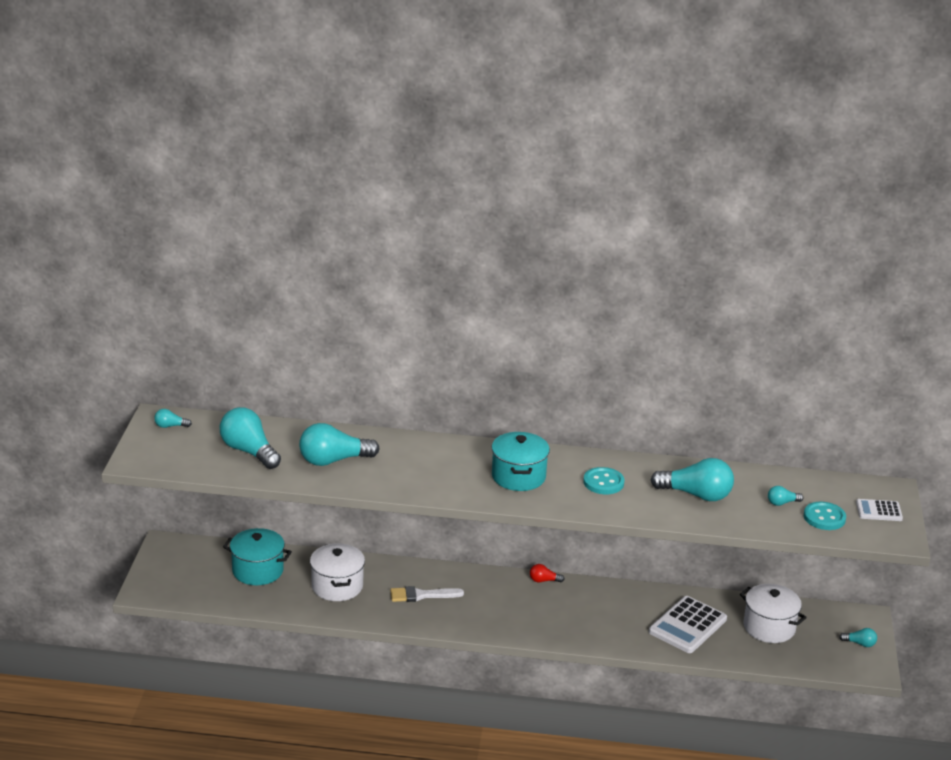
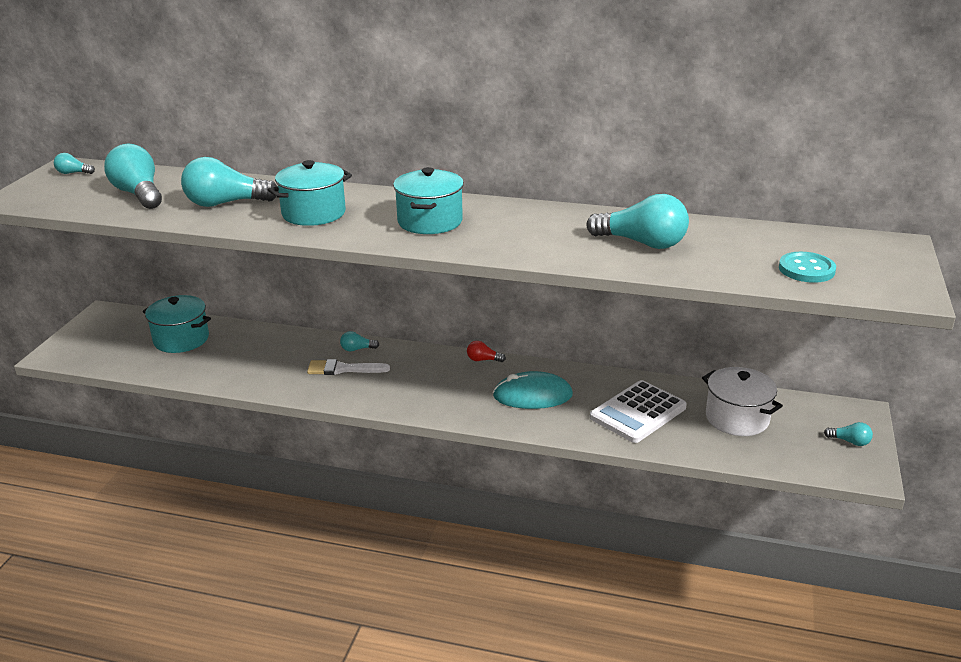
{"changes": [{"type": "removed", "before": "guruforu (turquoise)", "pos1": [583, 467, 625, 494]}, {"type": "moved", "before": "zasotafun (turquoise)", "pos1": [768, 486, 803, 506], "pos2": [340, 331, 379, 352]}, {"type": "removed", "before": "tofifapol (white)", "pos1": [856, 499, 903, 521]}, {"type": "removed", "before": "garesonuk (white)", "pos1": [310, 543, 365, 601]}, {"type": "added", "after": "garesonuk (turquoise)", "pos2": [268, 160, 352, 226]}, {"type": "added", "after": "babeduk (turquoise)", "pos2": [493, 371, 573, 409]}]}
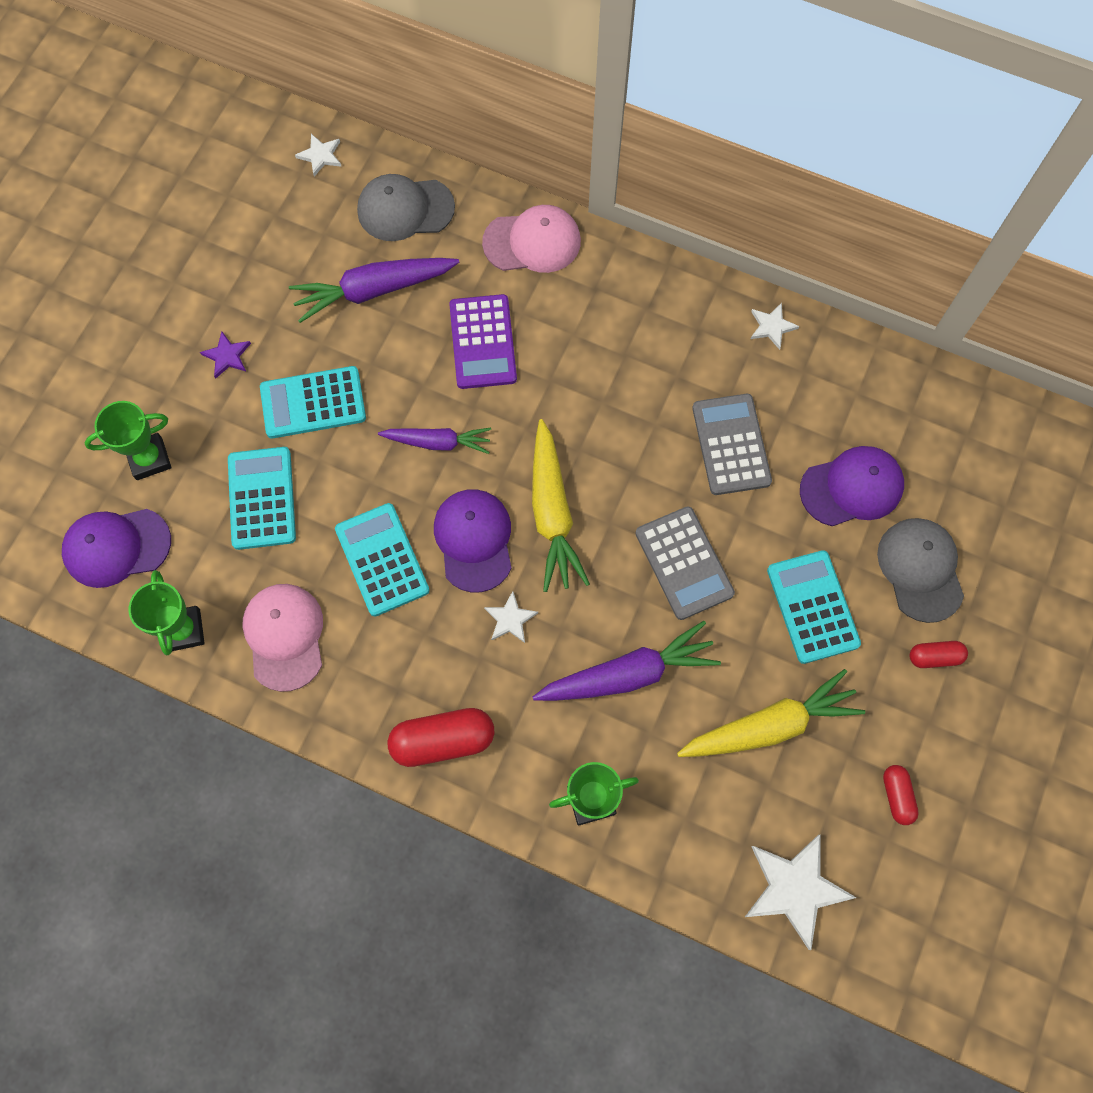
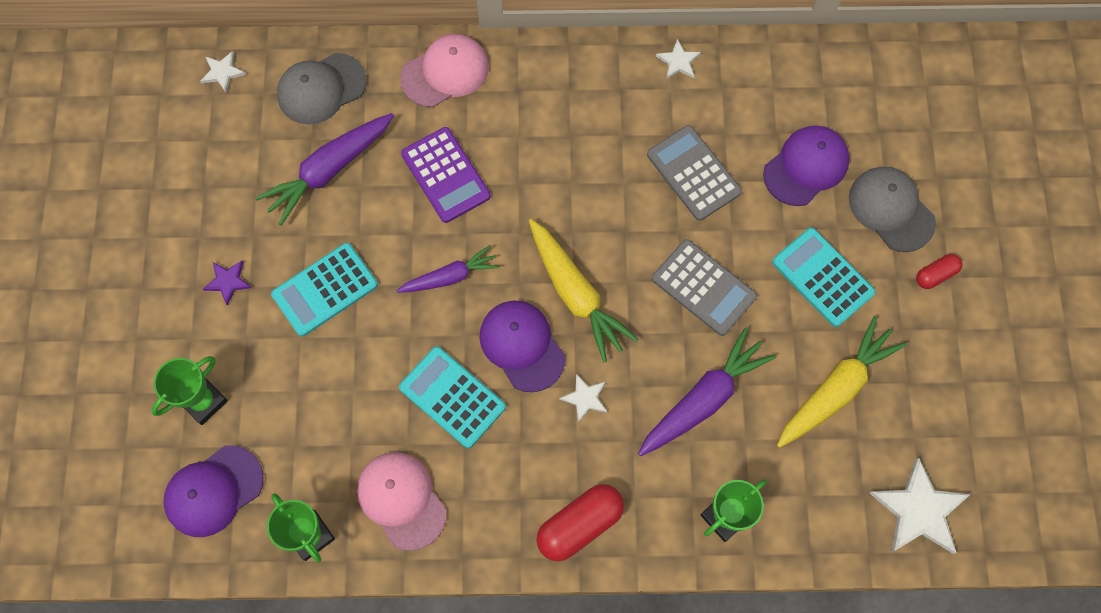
{"changes": [{"type": "removed", "before": "tofifapol (turquoise)", "pos1": [228, 447, 296, 550]}, {"type": "removed", "before": "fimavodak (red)", "pos1": [883, 765, 919, 825]}]}
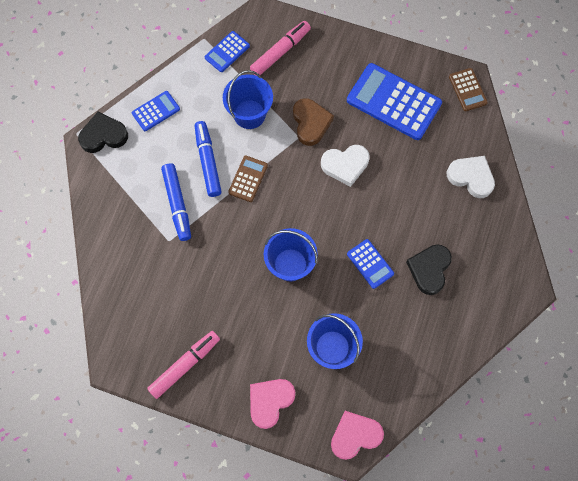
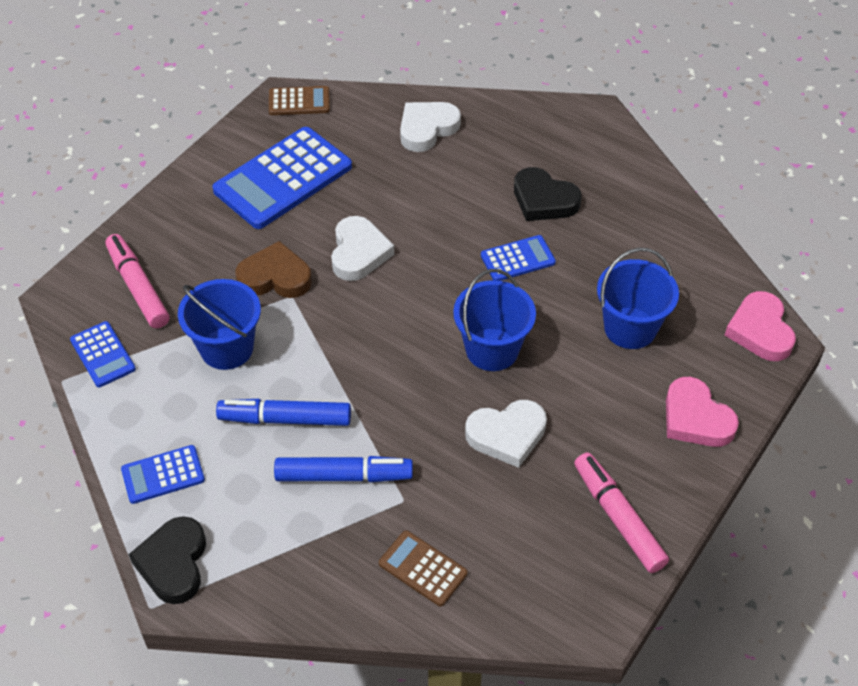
{"changes": [{"type": "turned", "before": "tofifapol (blue)", "pos1": [132, 91, 180, 131], "pos2": [121, 445, 205, 504], "turn": -90}, {"type": "moved", "before": "tofifapol (brown)", "pos1": [228, 156, 268, 202], "pos2": [379, 530, 468, 606]}, {"type": "added", "after": "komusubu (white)", "pos2": [465, 400, 547, 468]}]}
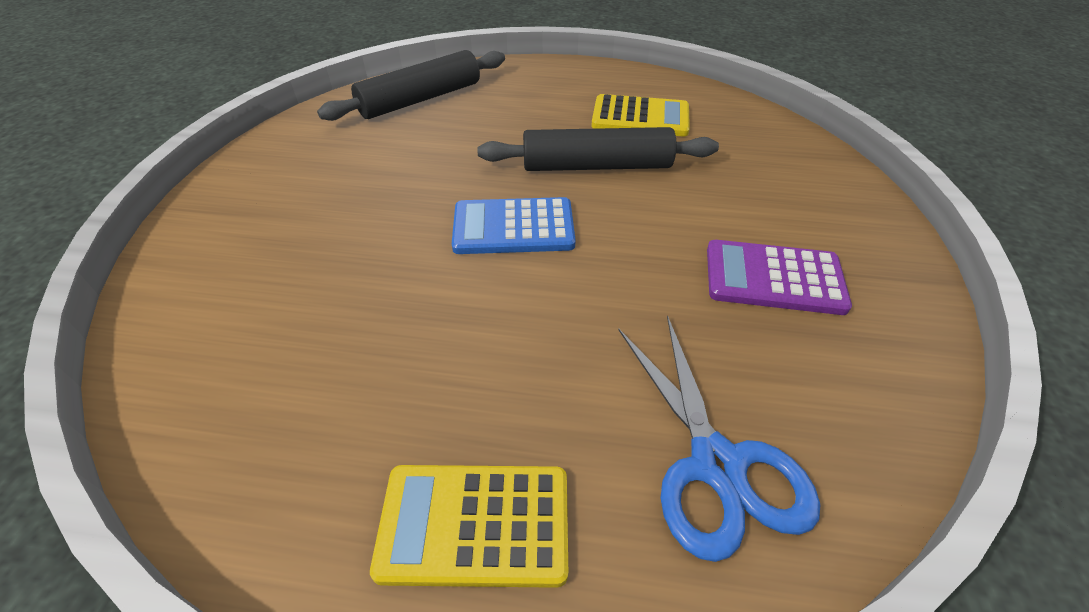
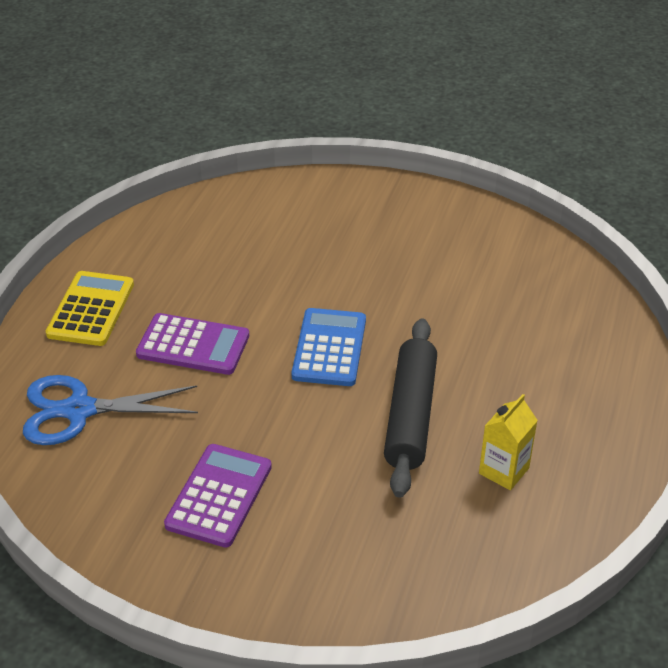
{"changes": [{"type": "removed", "before": "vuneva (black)", "pos1": [317, 50, 505, 121]}, {"type": "replaced", "before": "tofifapol (yellow)", "after": "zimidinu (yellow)", "pos1": [591, 94, 690, 137], "pos2": [479, 394, 538, 490]}, {"type": "added", "after": "tofifapol (purple)", "pos2": [136, 313, 249, 375]}]}
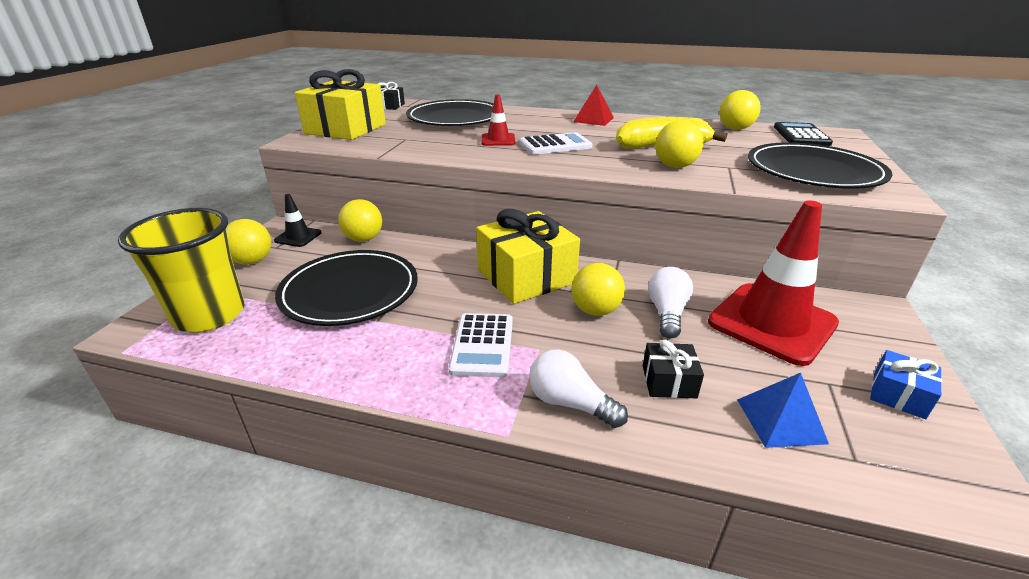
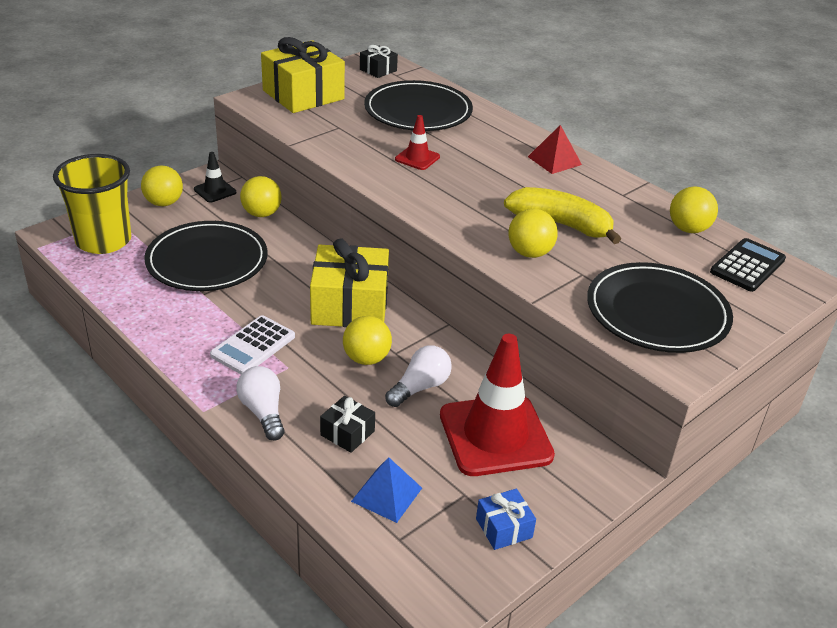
{"changes": [{"type": "removed", "before": "tofifapol (white)", "pos1": [519, 132, 592, 155]}]}
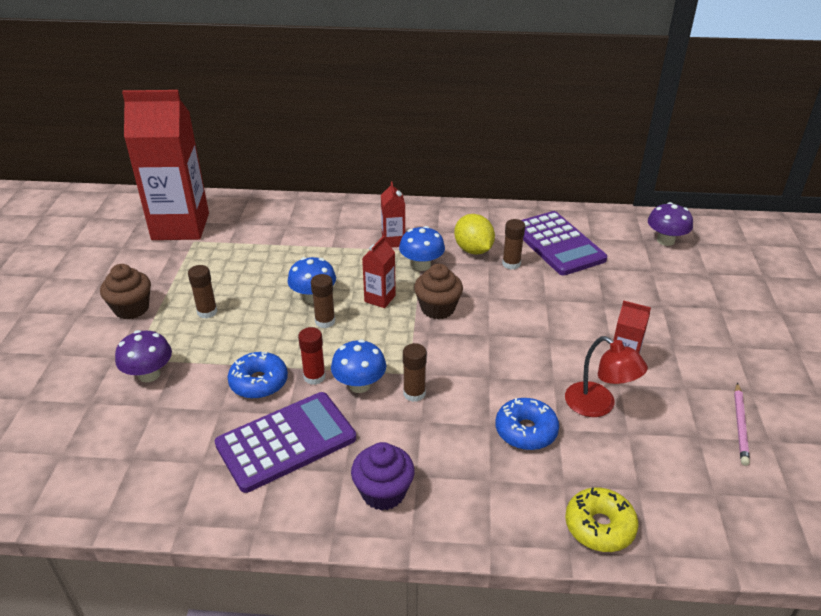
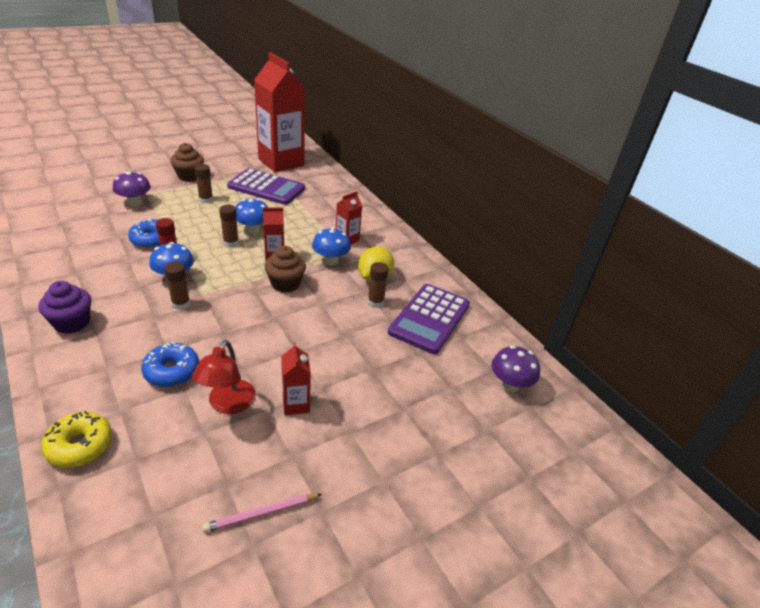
{"changes": [{"type": "moved", "before": "tofifapol (purple)", "pos1": [215, 392, 356, 493], "pos2": [227, 168, 305, 205]}]}
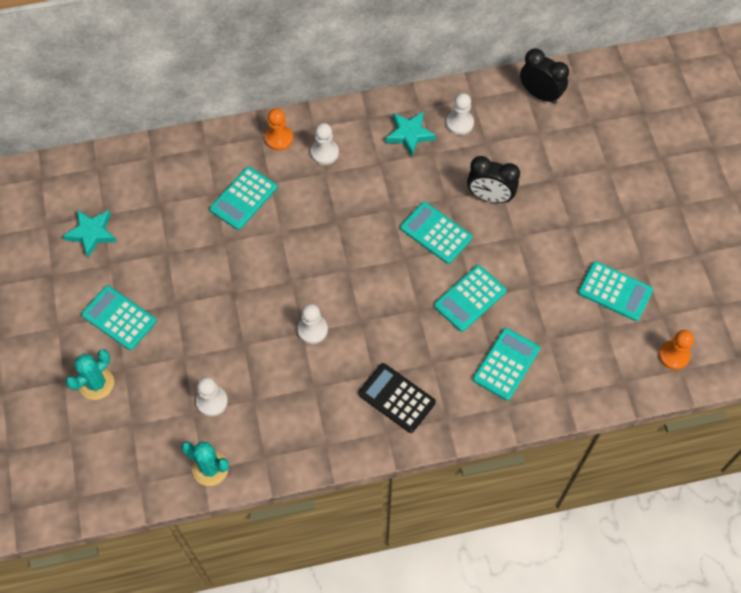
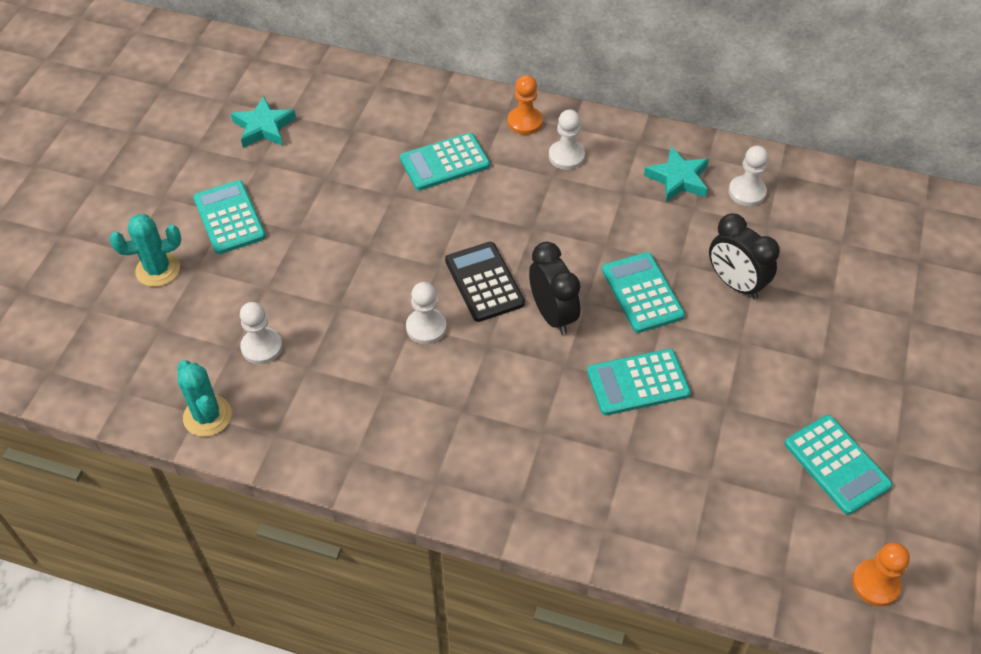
{"changes": [{"type": "moved", "before": "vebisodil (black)", "pos1": [520, 48, 569, 104], "pos2": [529, 242, 581, 335]}, {"type": "removed", "before": "tofifapol (turquoise)", "pos1": [473, 328, 540, 401]}, {"type": "moved", "before": "tofifapol (black)", "pos1": [358, 363, 436, 433], "pos2": [445, 242, 525, 322]}]}
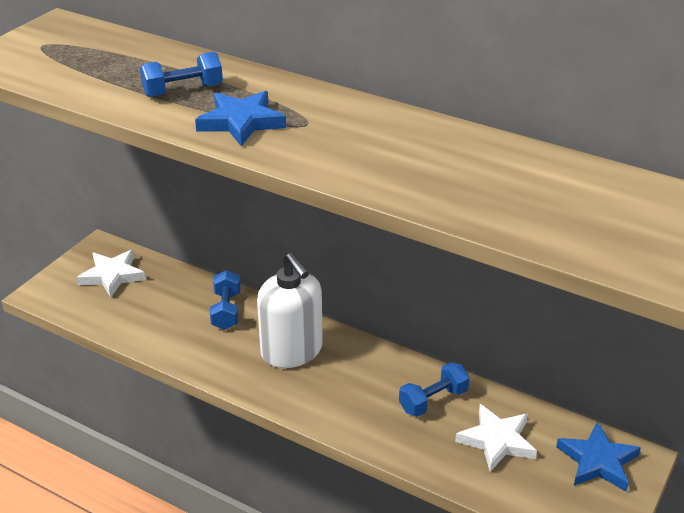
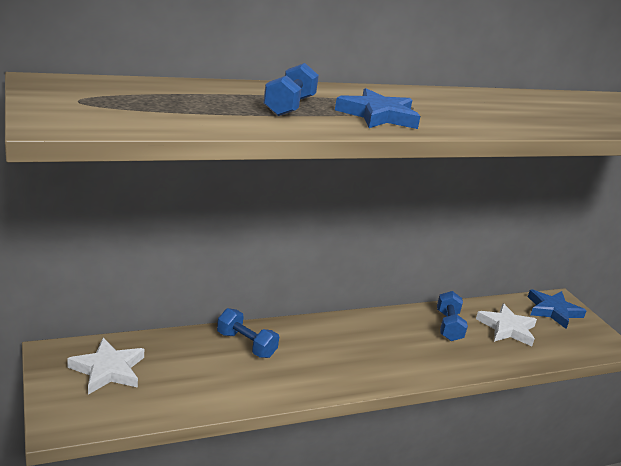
{"changes": [{"type": "removed", "before": "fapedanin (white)", "pos1": [257, 253, 323, 368]}]}
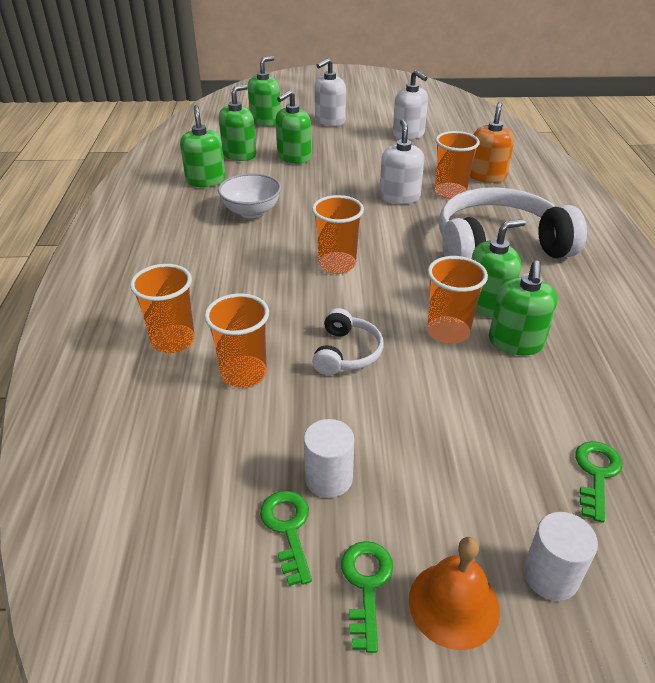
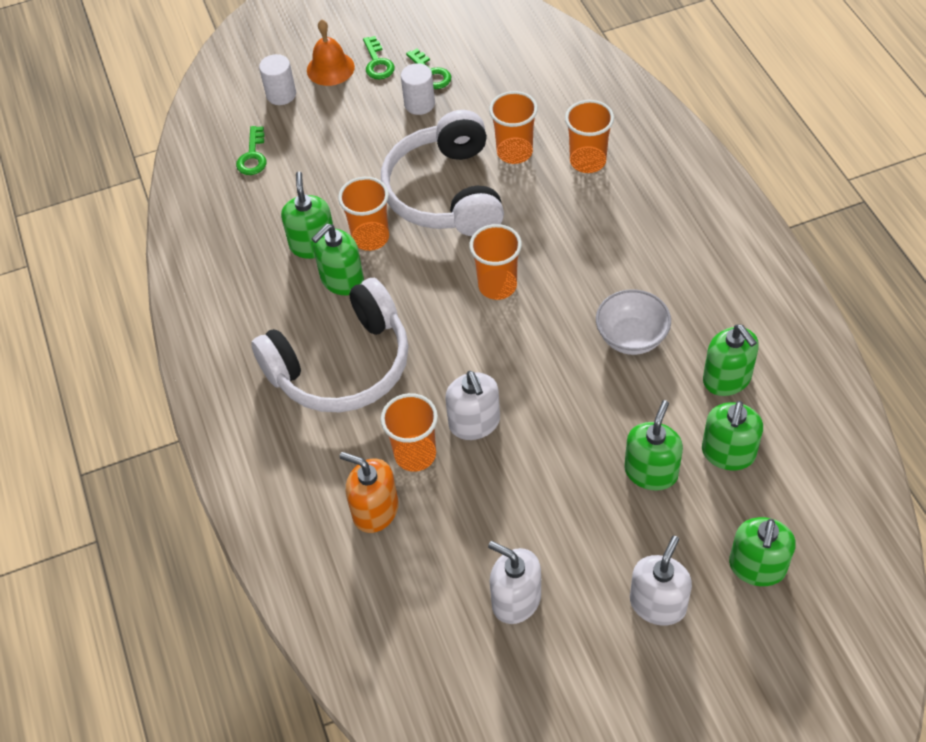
{"changes": [{"type": "turned", "before": "fapedanin (orange)", "pos1": [470, 102, 514, 183], "pos2": [339, 452, 399, 533], "turn": 120}, {"type": "resized", "before": "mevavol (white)", "pos1": [312, 308, 383, 375], "pos2": [381, 110, 504, 236], "scale": 2.13}]}
